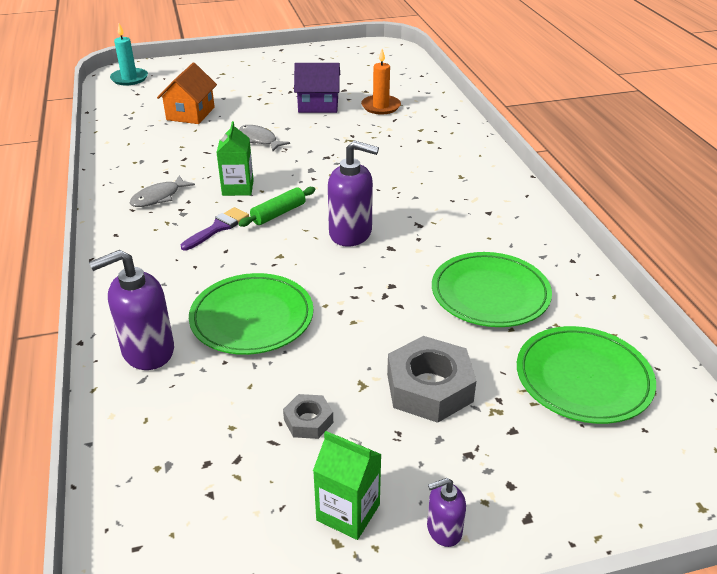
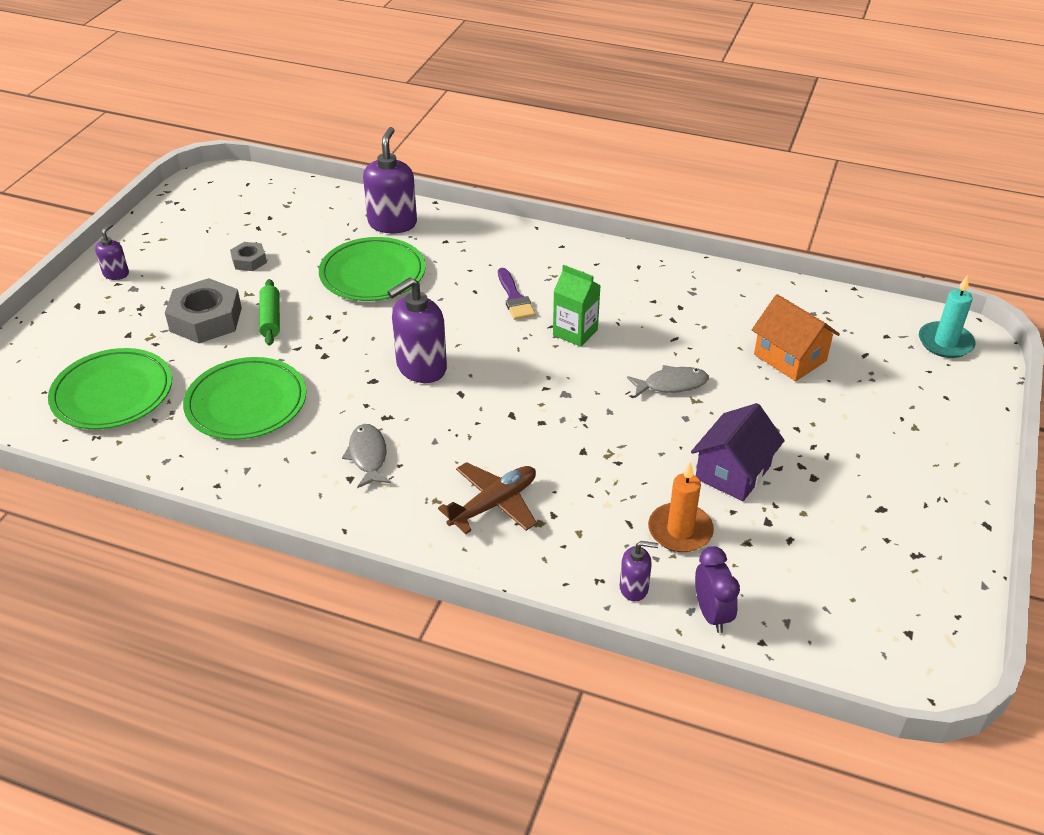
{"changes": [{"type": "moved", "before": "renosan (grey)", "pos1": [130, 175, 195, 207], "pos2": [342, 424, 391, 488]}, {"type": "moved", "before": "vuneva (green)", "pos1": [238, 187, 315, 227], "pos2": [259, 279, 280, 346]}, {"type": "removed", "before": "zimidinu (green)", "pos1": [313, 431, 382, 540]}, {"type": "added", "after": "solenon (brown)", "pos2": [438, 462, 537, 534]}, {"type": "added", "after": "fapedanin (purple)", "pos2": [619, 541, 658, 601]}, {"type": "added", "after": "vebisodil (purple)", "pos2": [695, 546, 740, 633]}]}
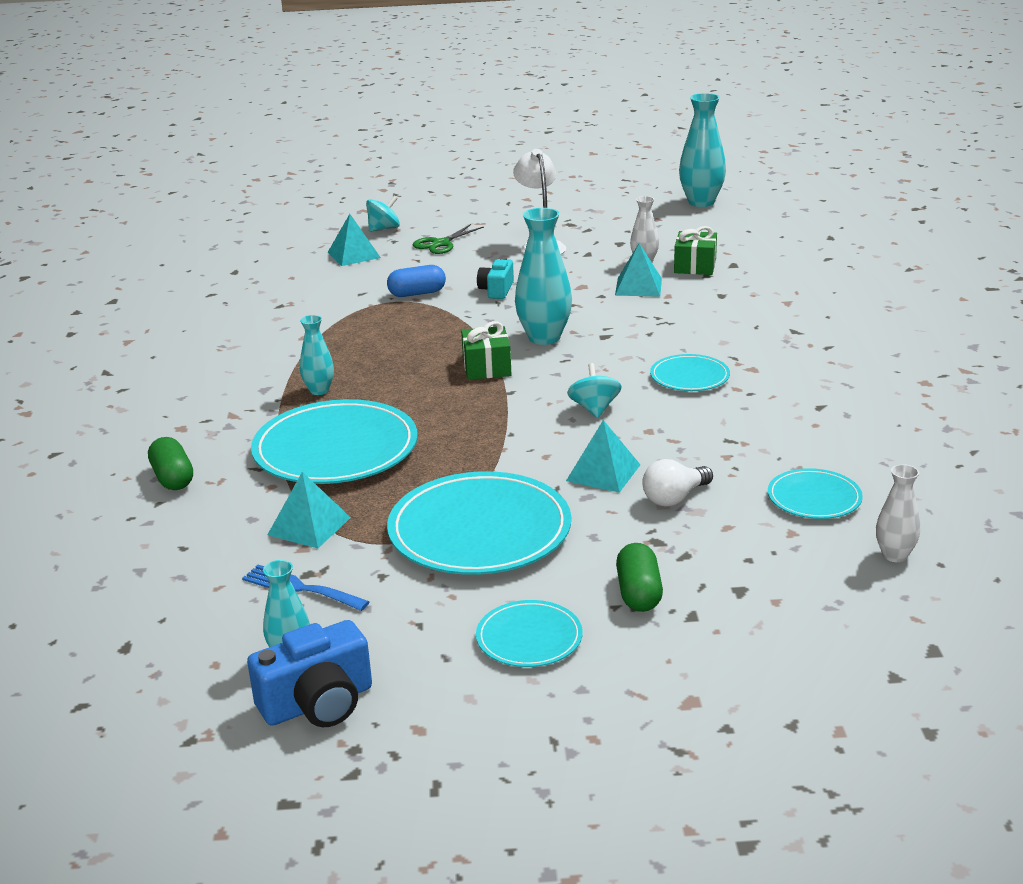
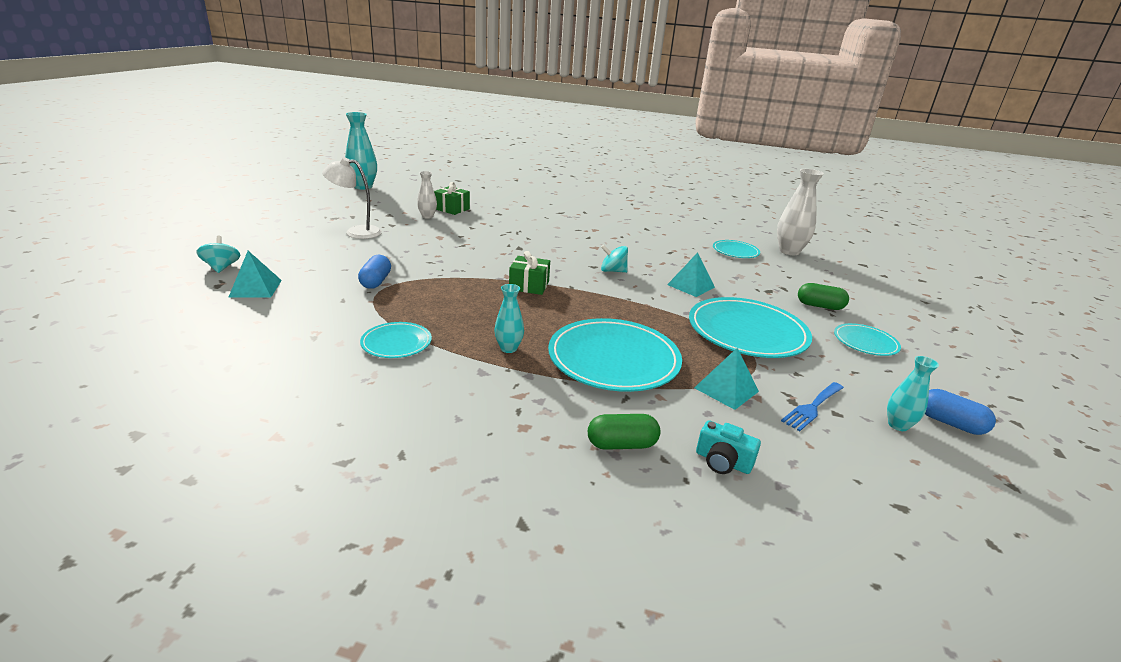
{"changes": [{"type": "removed", "before": "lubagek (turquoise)", "pos1": [515, 208, 572, 345]}, {"type": "removed", "before": "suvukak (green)", "pos1": [413, 224, 484, 254]}, {"type": "removed", "before": "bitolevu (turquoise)", "pos1": [615, 243, 662, 296]}, {"type": "moved", "before": "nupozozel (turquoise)", "pos1": [477, 257, 514, 299], "pos2": [696, 420, 761, 474]}, {"type": "moved", "before": "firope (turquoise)", "pos1": [650, 354, 730, 391], "pos2": [360, 322, 432, 358]}, {"type": "removed", "before": "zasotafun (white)", "pos1": [642, 459, 713, 507]}, {"type": "resized", "before": "lubagek (white)", "pos1": [876, 464, 920, 562], "pos2": [777, 169, 824, 255], "scale": 1.77}, {"type": "replaced", "before": "nupozozel (blue)", "after": "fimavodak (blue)", "pos1": [247, 620, 372, 727], "pos2": [925, 389, 996, 435]}]}
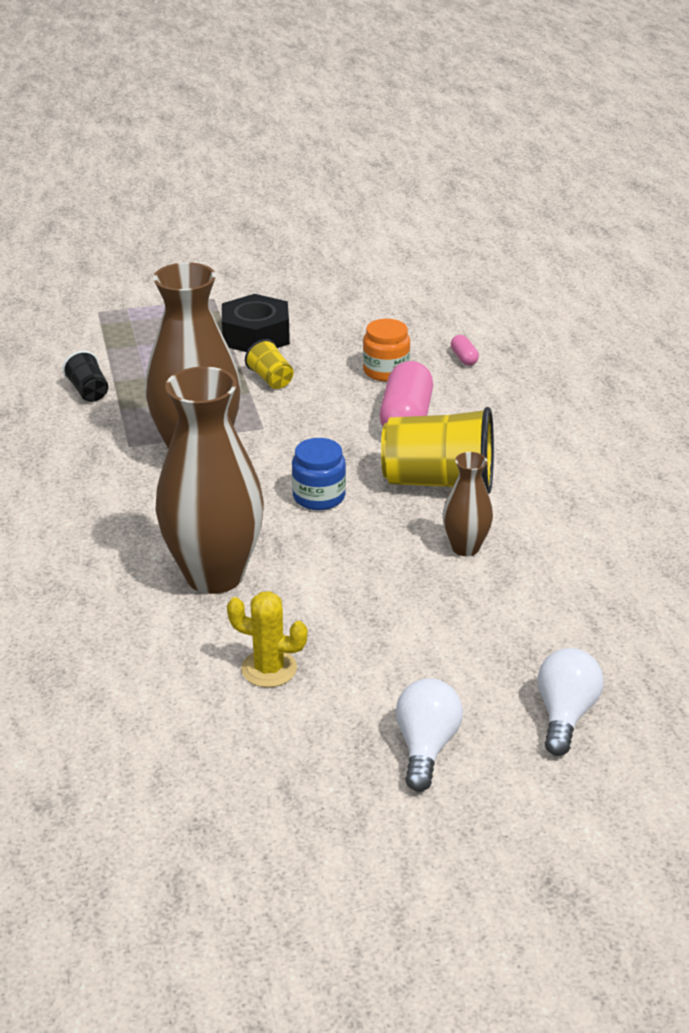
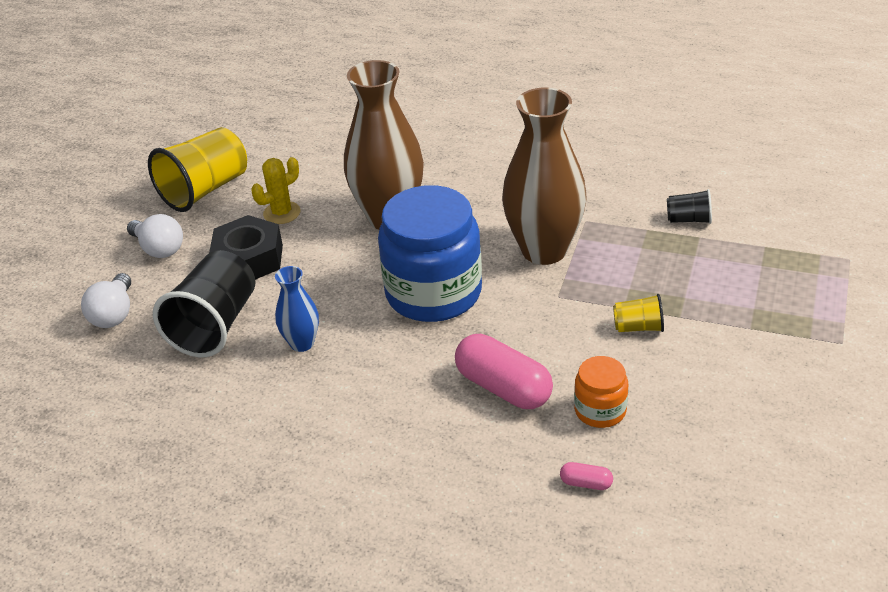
{"changes": [{"type": "moved", "before": "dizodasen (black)", "pos1": [222, 294, 290, 352], "pos2": [209, 215, 283, 280]}, {"type": "moved", "before": "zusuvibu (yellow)", "pos1": [381, 407, 494, 494], "pos2": [148, 127, 247, 212]}, {"type": "resized", "before": "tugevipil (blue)", "pos1": [292, 438, 346, 510], "pos2": [378, 185, 482, 322], "scale": 2.11}, {"type": "recoloured", "before": "lubagek (brown)", "after": "lubagek (blue)", "pos1": [443, 452, 493, 556], "pos2": [275, 266, 319, 352]}, {"type": "turned", "before": "zasotafun (white)", "pos1": [537, 648, 604, 756], "pos2": [81, 273, 131, 328], "turn": 45}, {"type": "added", "after": "zusuvibu (black)", "pos2": [153, 250, 256, 357]}]}
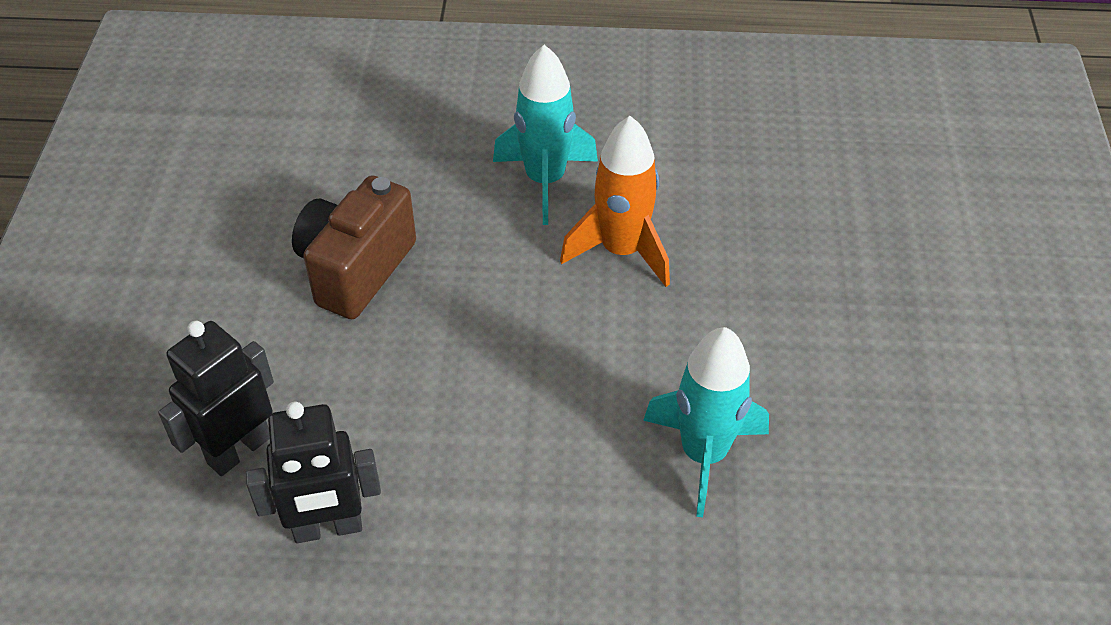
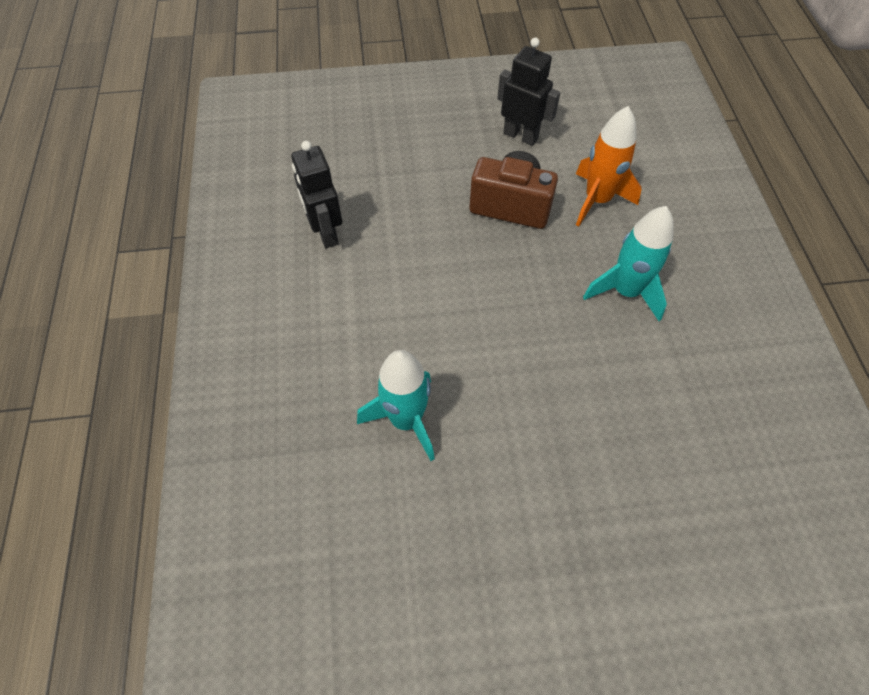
{"changes": [{"type": "moved", "before": "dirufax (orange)", "pos1": [560, 116, 670, 287], "pos2": [576, 106, 642, 227]}, {"type": "moved", "before": "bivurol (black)", "pos1": [158, 321, 274, 476], "pos2": [497, 38, 560, 146]}]}
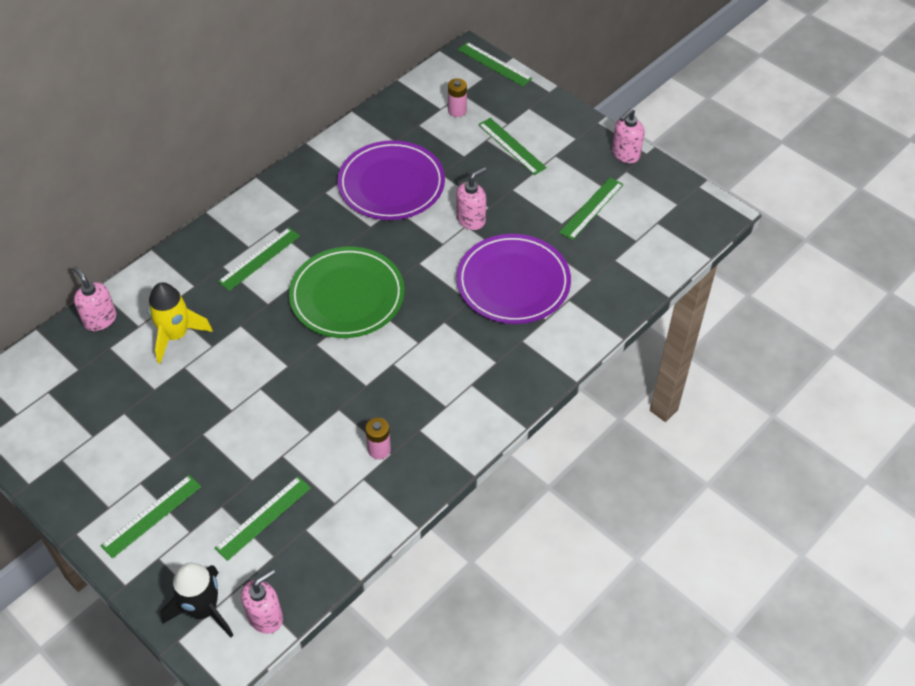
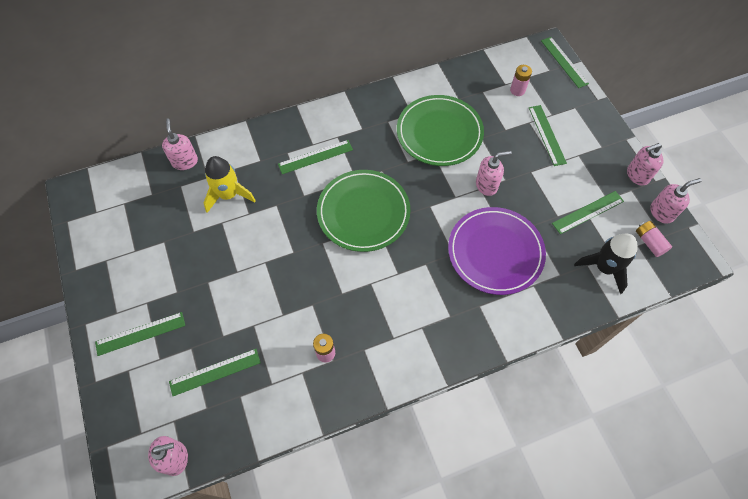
{"changes": [{"type": "recoloured", "before": "firope (purple)", "after": "firope (green)", "pos1": [337, 140, 445, 220], "pos2": [397, 95, 484, 166]}, {"type": "moved", "before": "dirufax (black)", "pos1": [160, 563, 233, 638], "pos2": [574, 234, 637, 294]}, {"type": "added", "after": "fapedanin (pink)", "pos2": [650, 178, 702, 224]}, {"type": "added", "after": "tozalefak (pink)", "pos2": [636, 221, 672, 257]}]}
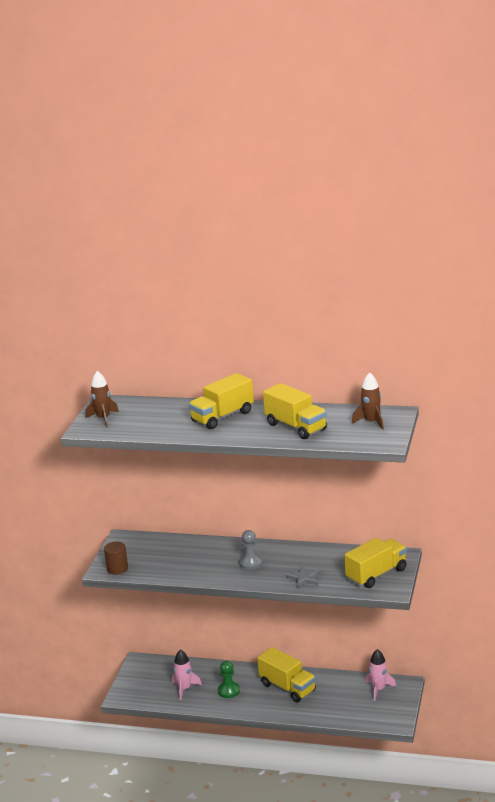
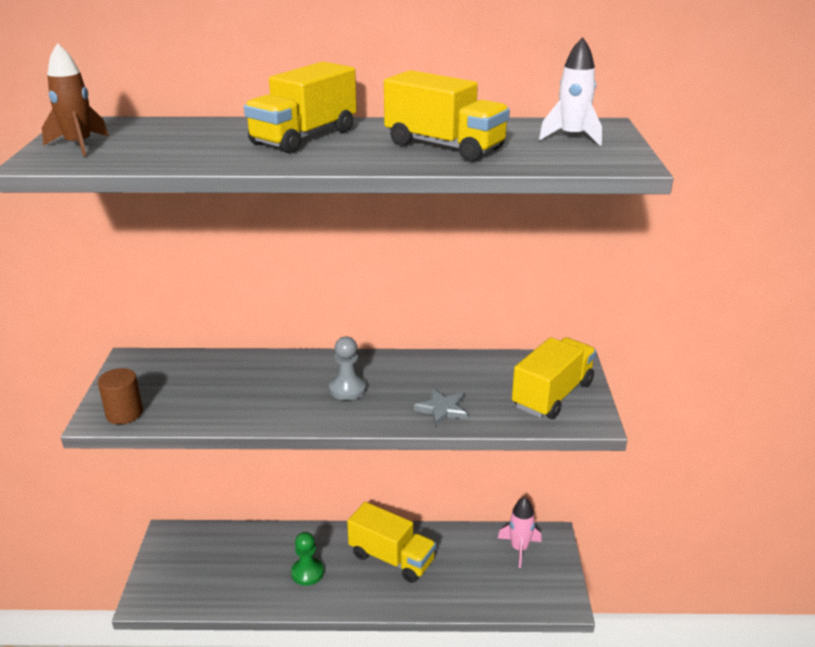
{"changes": [{"type": "recoloured", "before": "dirufax (brown)", "after": "dirufax (white)", "pos1": [352, 372, 384, 430], "pos2": [539, 37, 602, 146]}, {"type": "removed", "before": "dirufax (pink)", "pos1": [172, 649, 202, 700]}]}
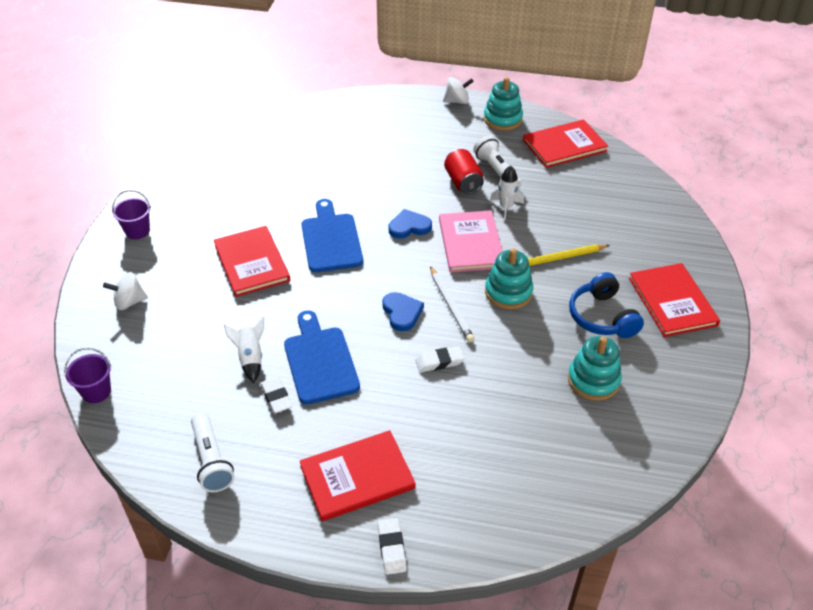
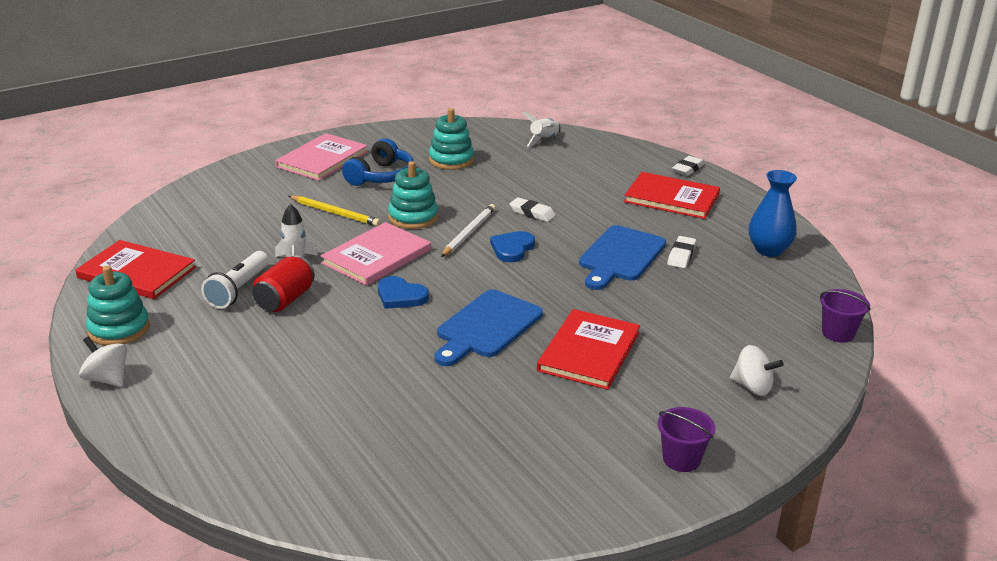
{"changes": [{"type": "recoloured", "before": "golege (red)", "after": "golege (pink)", "pos1": [629, 263, 720, 337], "pos2": [275, 133, 368, 181]}, {"type": "moved", "before": "dirufax (white)", "pos1": [224, 317, 264, 383], "pos2": [523, 112, 561, 147]}, {"type": "replaced", "before": "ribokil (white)", "after": "lubagek (blue)", "pos1": [191, 412, 235, 492], "pos2": [749, 170, 797, 257]}]}
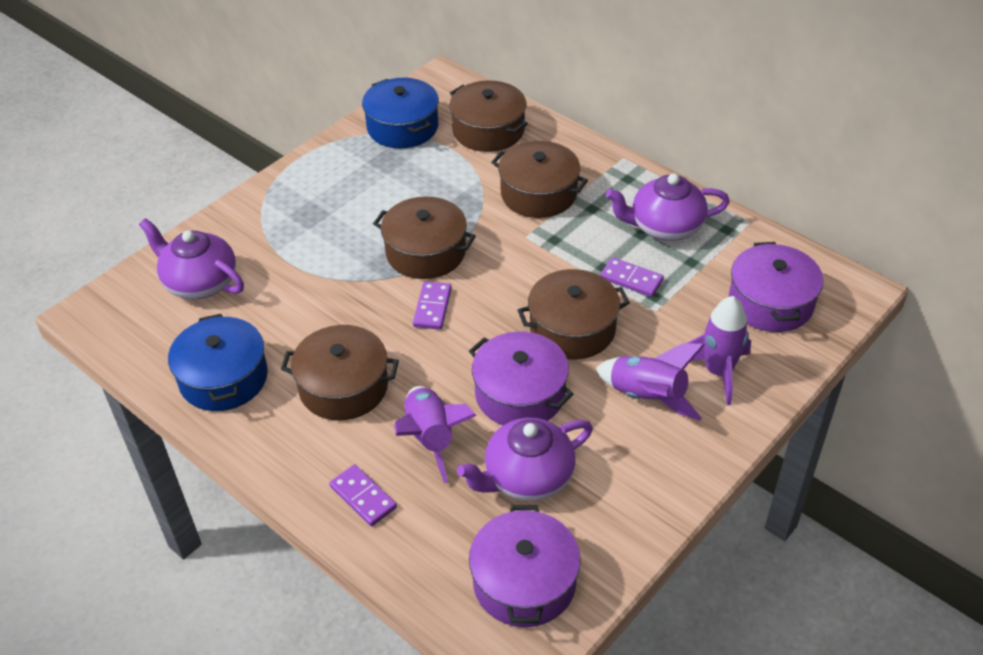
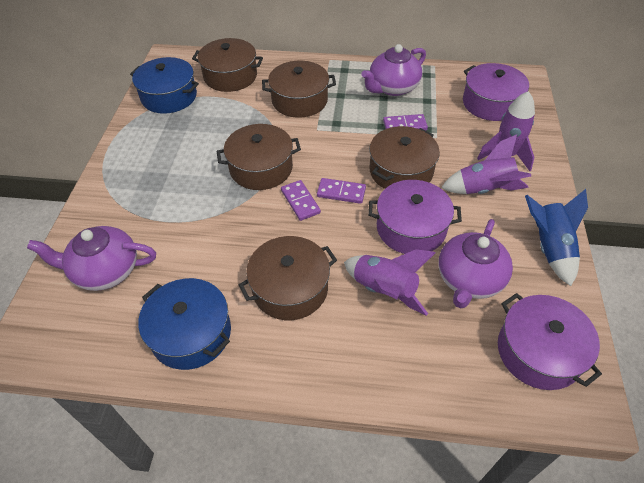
{"changes": [{"type": "moved", "before": "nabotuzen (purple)", "pos1": [329, 464, 397, 526], "pos2": [317, 178, 366, 204]}, {"type": "added", "after": "dirufax (blue)", "pos2": [525, 189, 588, 286]}]}
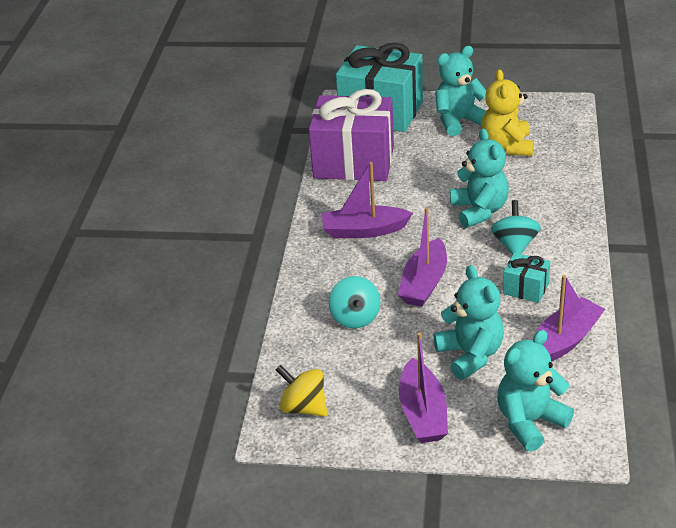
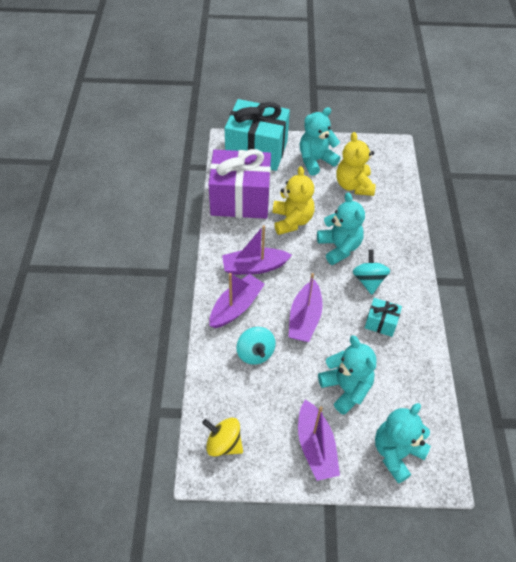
{"changes": [{"type": "moved", "before": "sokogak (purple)", "pos1": [535, 275, 605, 361], "pos2": [209, 273, 265, 328]}, {"type": "added", "after": "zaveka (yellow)", "pos2": [273, 166, 314, 235]}]}
